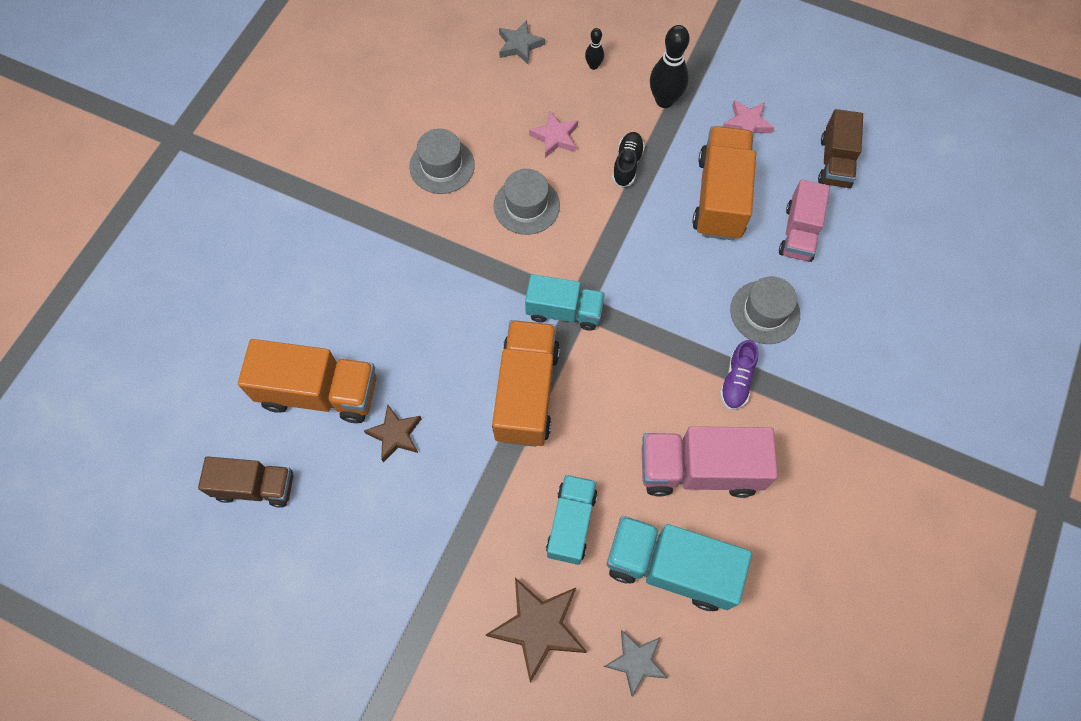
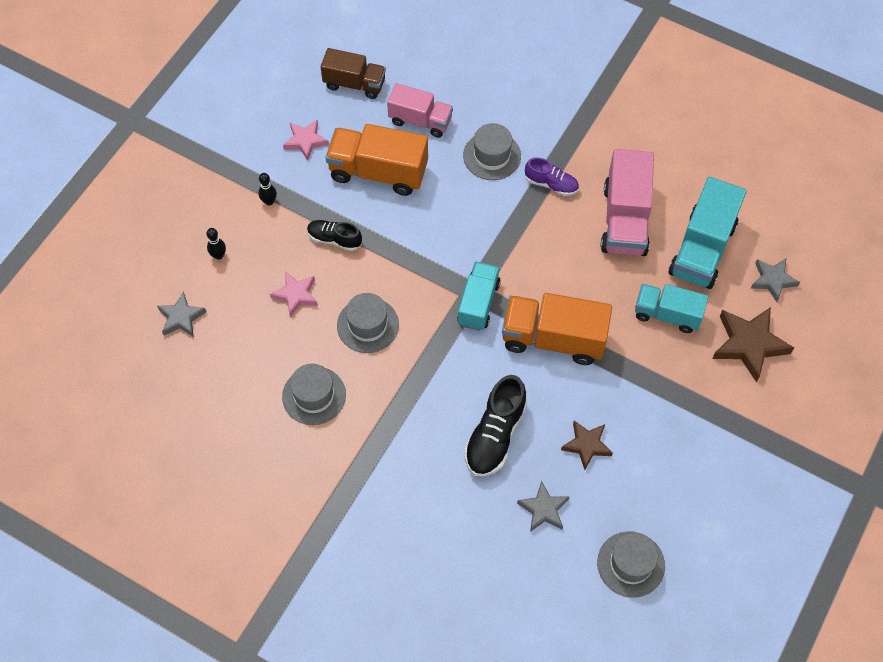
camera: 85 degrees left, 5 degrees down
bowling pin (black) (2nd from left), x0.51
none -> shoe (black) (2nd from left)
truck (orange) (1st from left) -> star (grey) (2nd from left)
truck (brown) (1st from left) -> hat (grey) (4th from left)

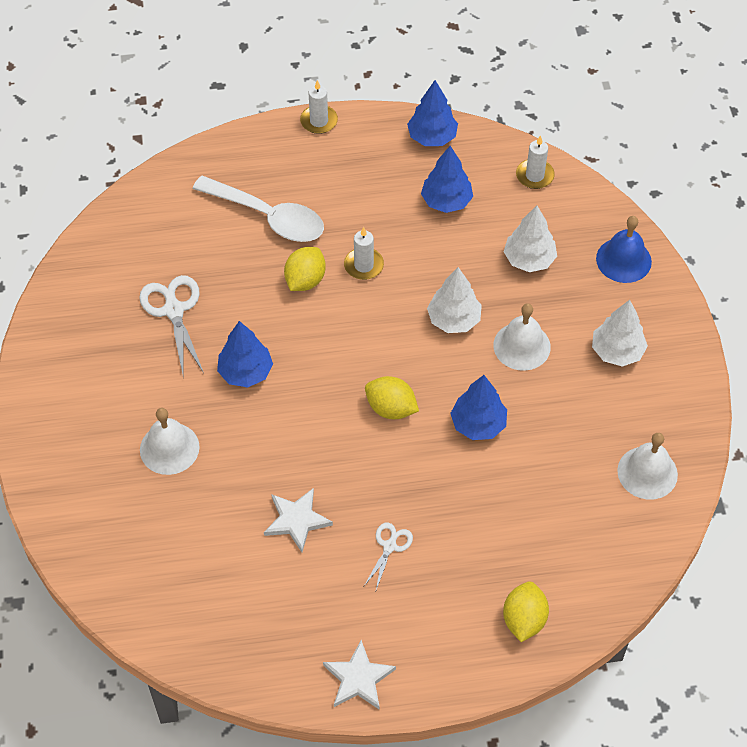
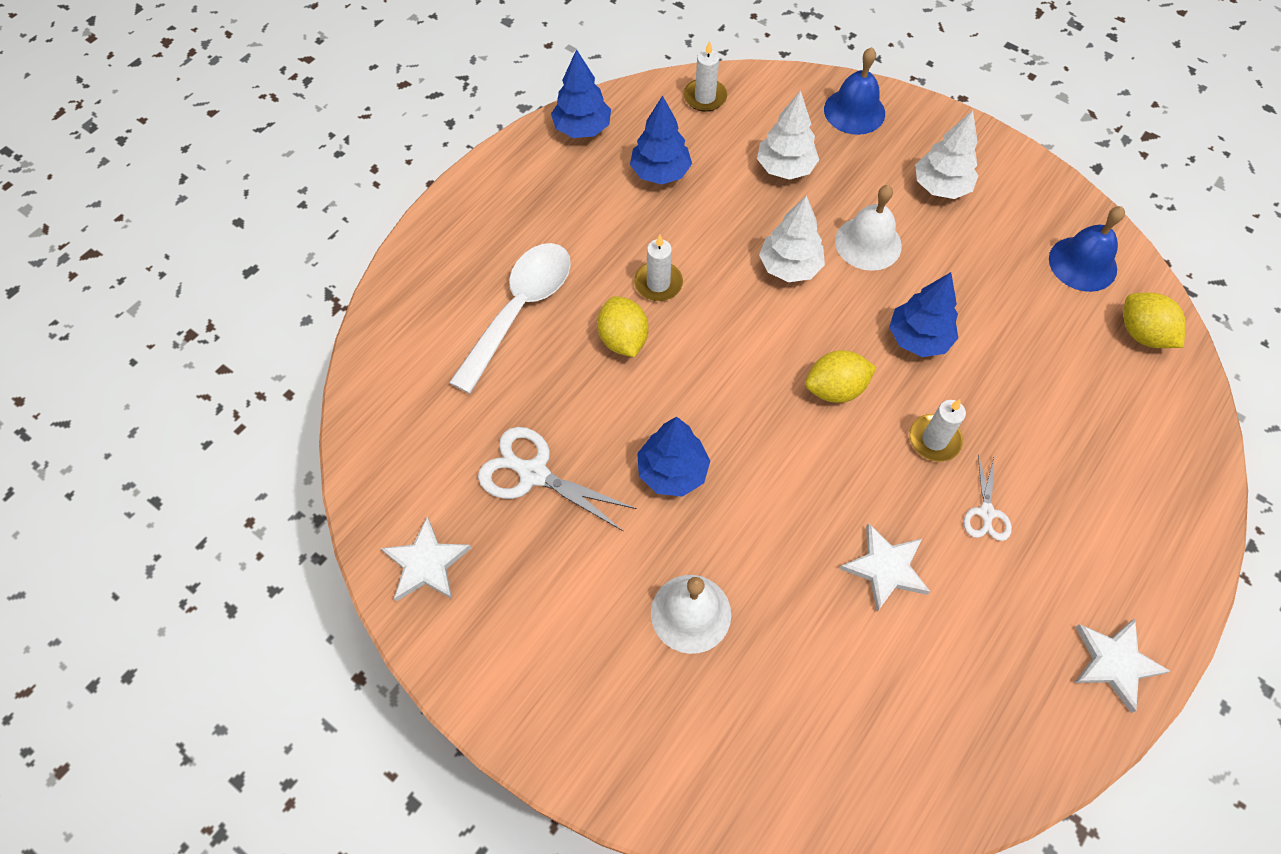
camera: 45 degrees left, 5 degrees up
none -> star (white) (1st from left)
spoon (white), 45 degrees counterclockwise
candle (white) (1st from left in the first image) -> candle (white) (3rd from left), move
scissors (white) (2nd from left), 150 degrees counterclockwise
bell (white) (3rd from left) -> bell (blue) (2nd from left)
lemon (yellow) (3rd from left), move

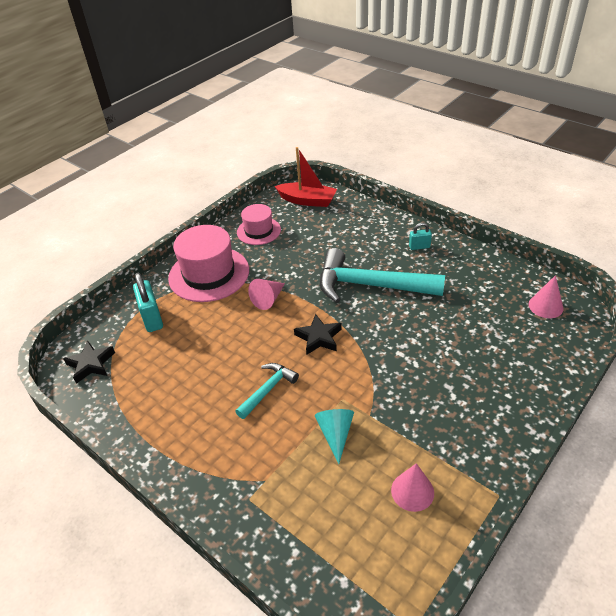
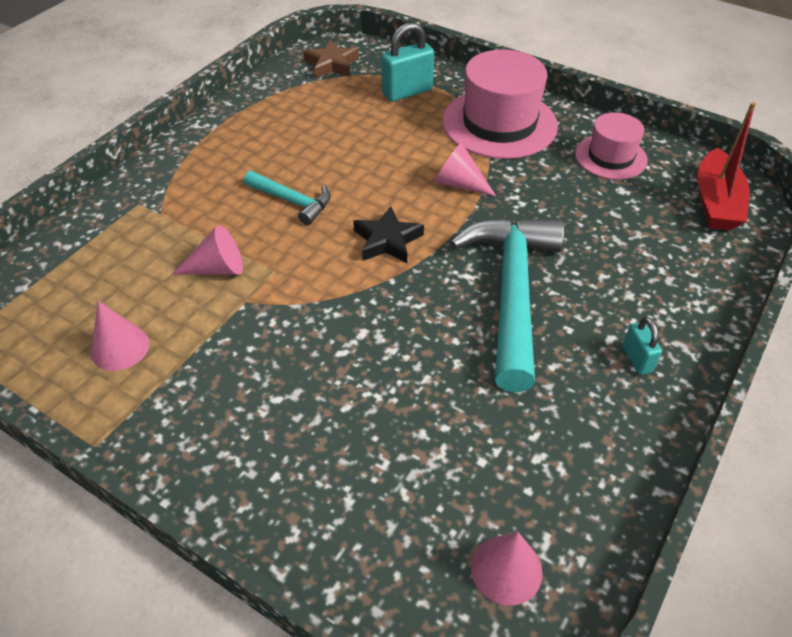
camera: 80 degrees right, 5 degrees up
cone (turquoise) -> cone (pink) (2nd from left)
star (black) (1st from left) -> star (brown)

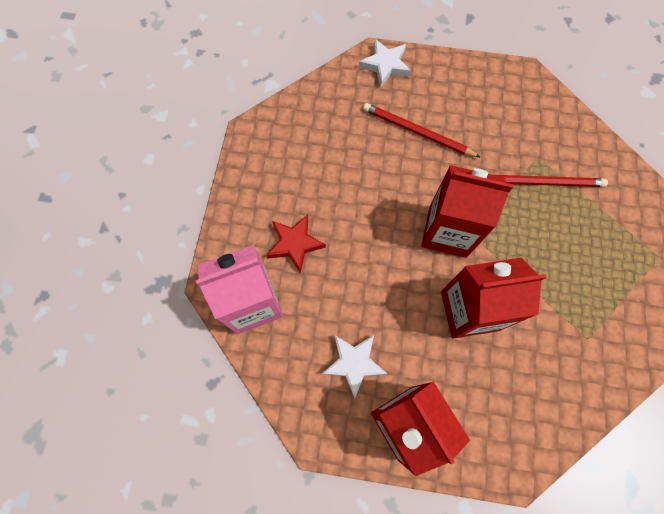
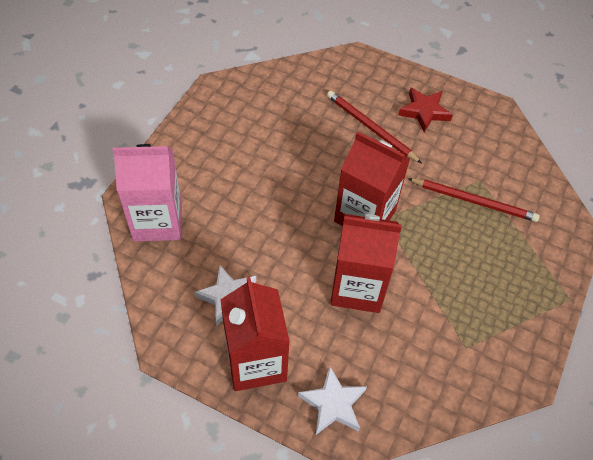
camera: 15 degrees right, 15 degrees down
star (white) (2nd from left), move
star (red), move

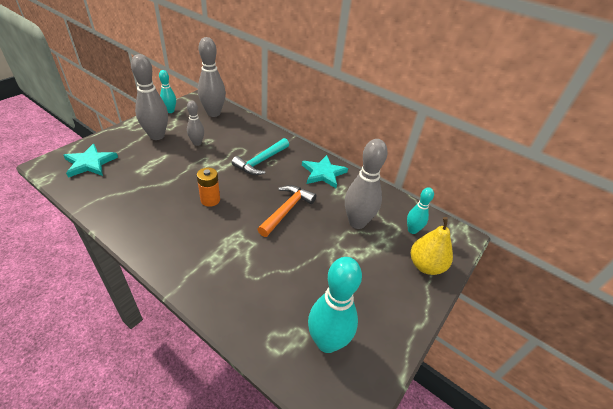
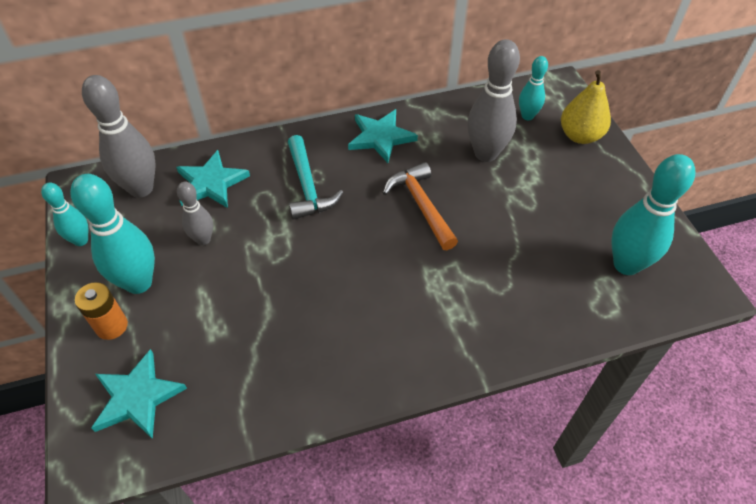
camera: 50 degrees left, 10 degrees up
bowling pin (grey) (1st from left) -> bowling pin (turquoise) (2nd from left)
battery (orange), move
none -> star (turquoise) (2nd from left)

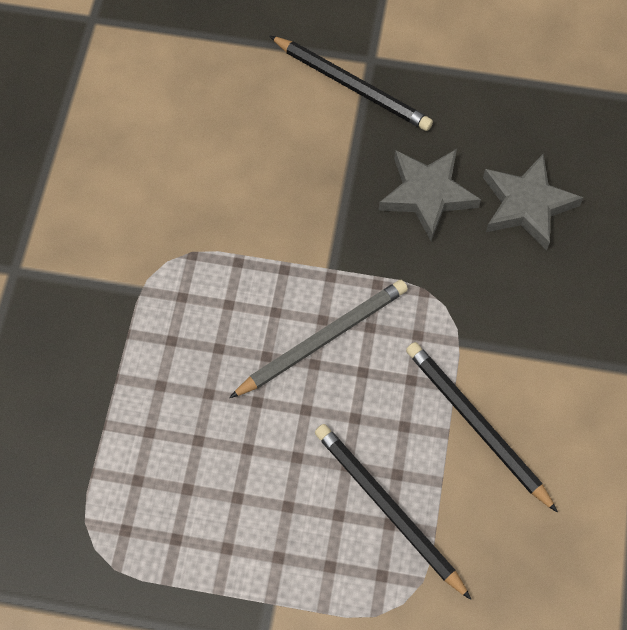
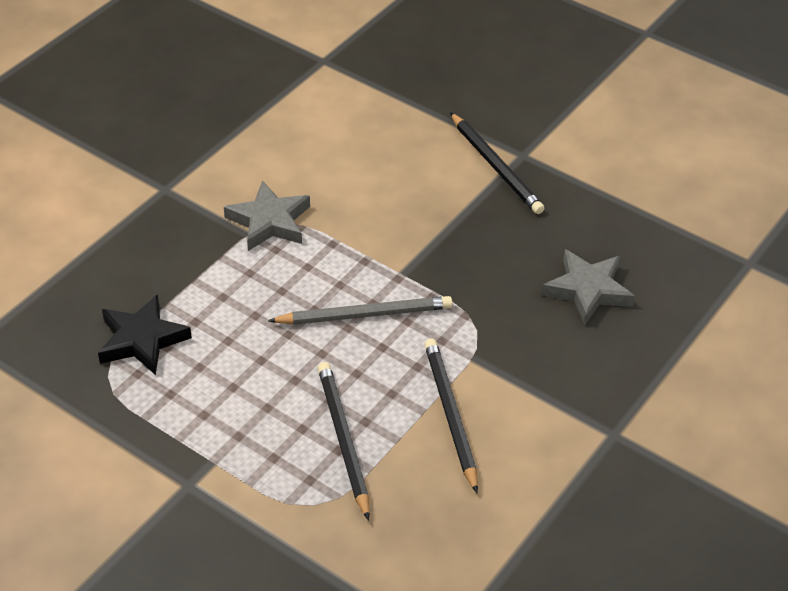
camera: 25 degrees right, 20 degrees down
none -> star (black)
star (grey) (1st from left), move

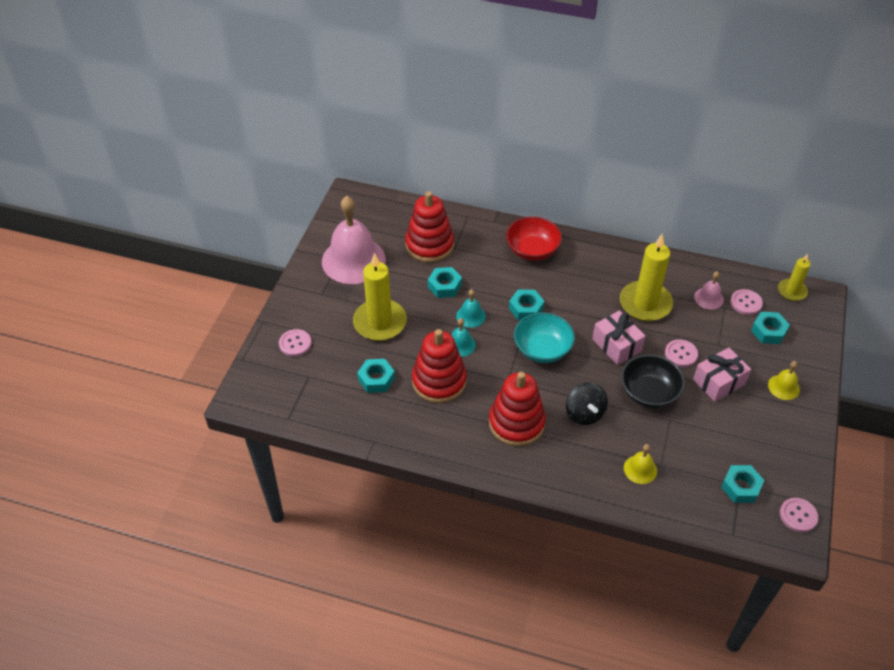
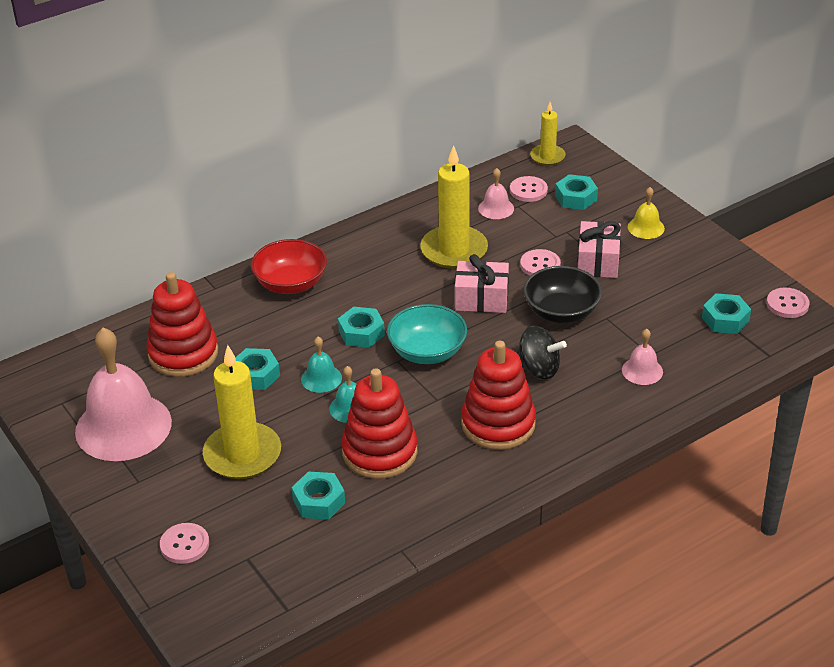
camera: 50 degrees left, 10 degrees down
bell (yellow) (1st from left) -> bell (pink) (3rd from left)

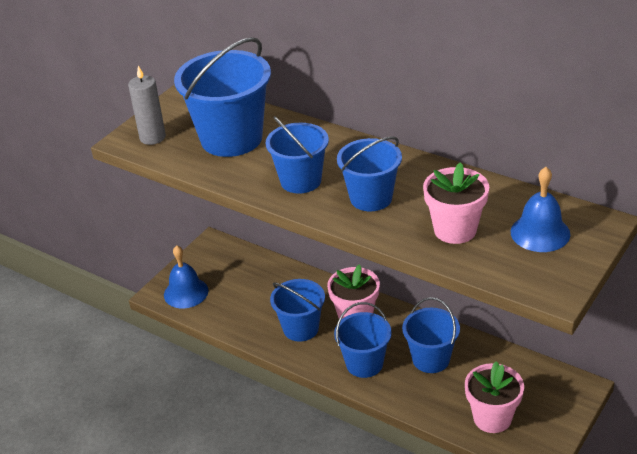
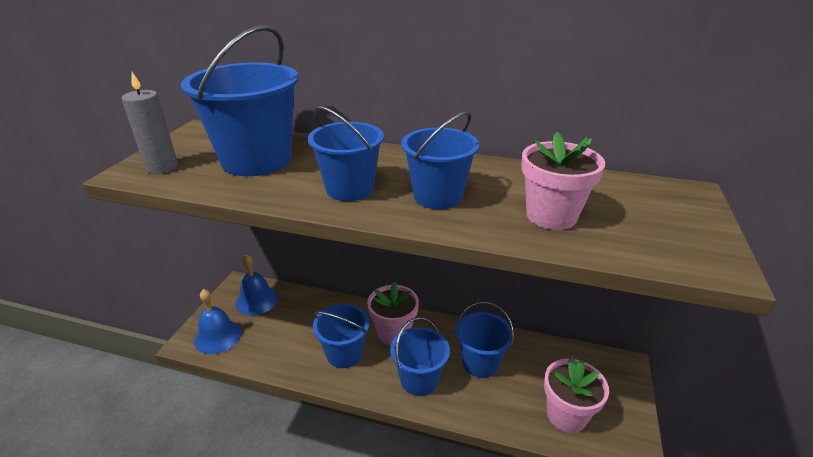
camera: 20 degrees left, 5 degrees down
bell (blue) (2nd from left), move

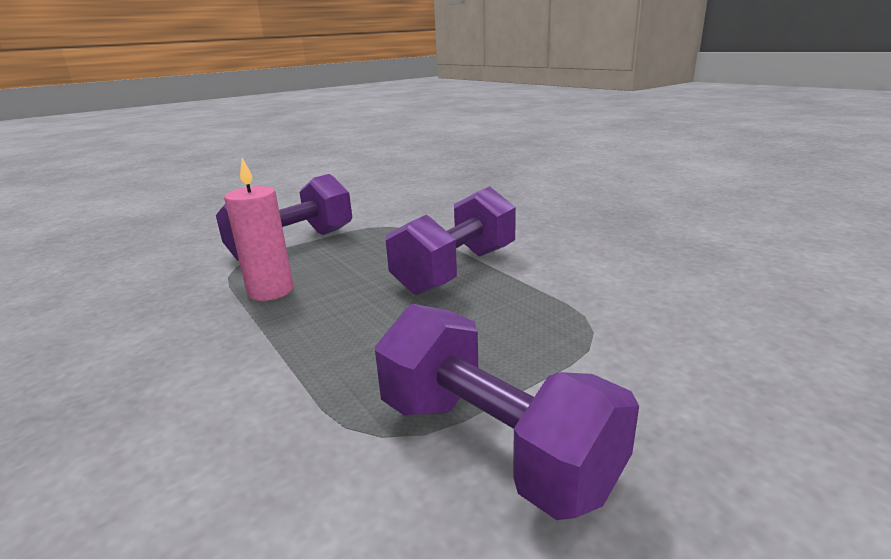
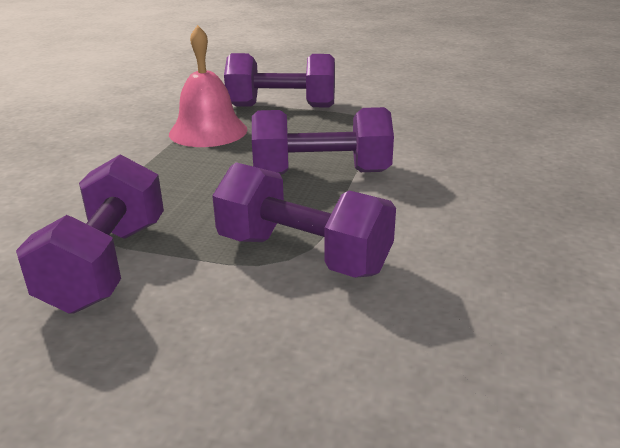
camera: 50 degrees right, 5 degrees up
candle (pink) -> bell (pink)
none -> dumbbell (purple) (3rd from left)

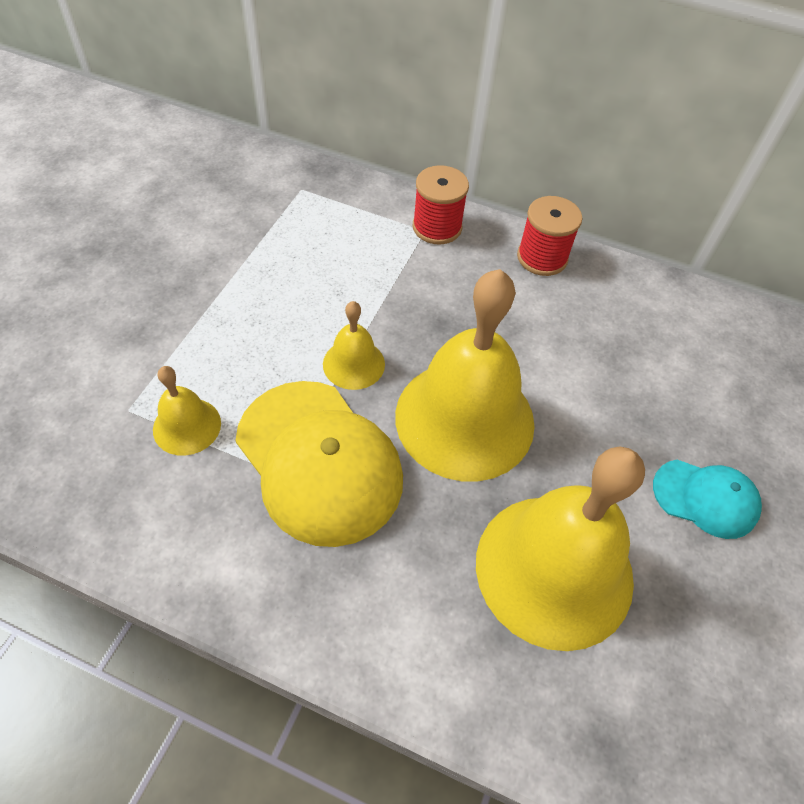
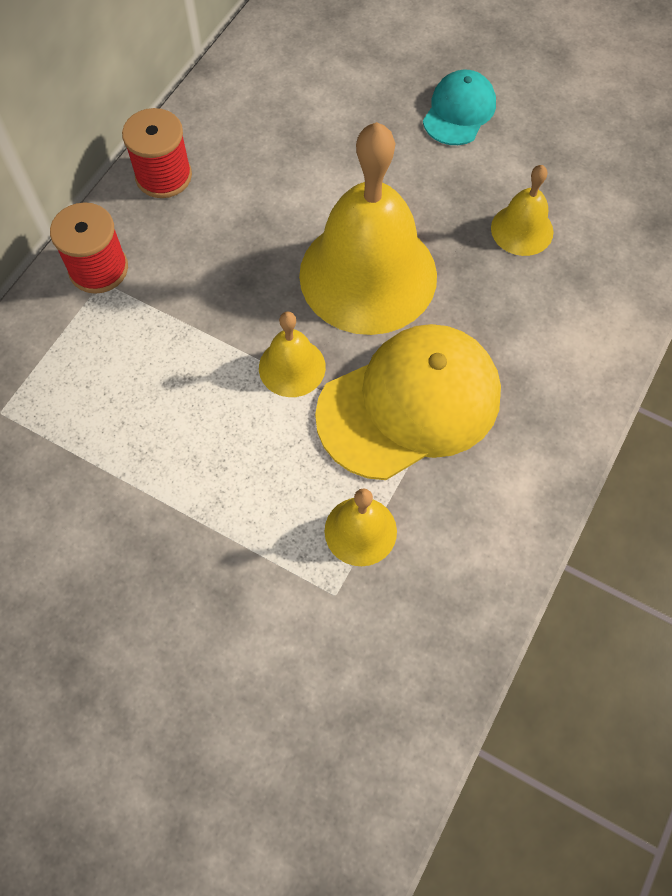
camera: 80 degrees left, 10 degrees up
bell (yellow) (4th from left), x0.46

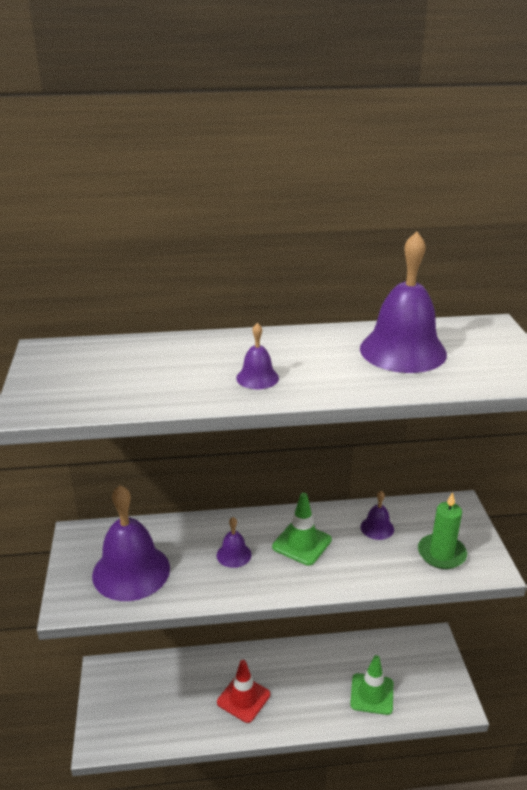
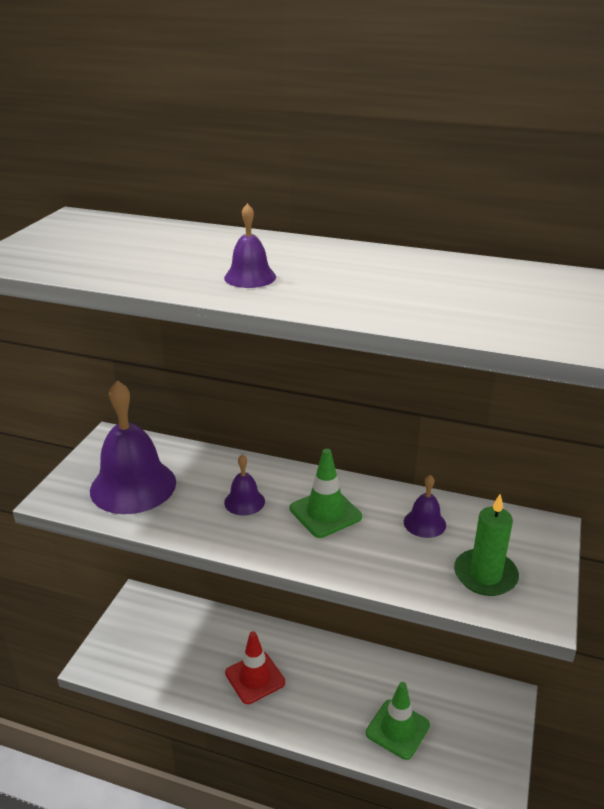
camera: 25 degrees right, 0 degrees up
bell (purple) (5th from left) -> none

